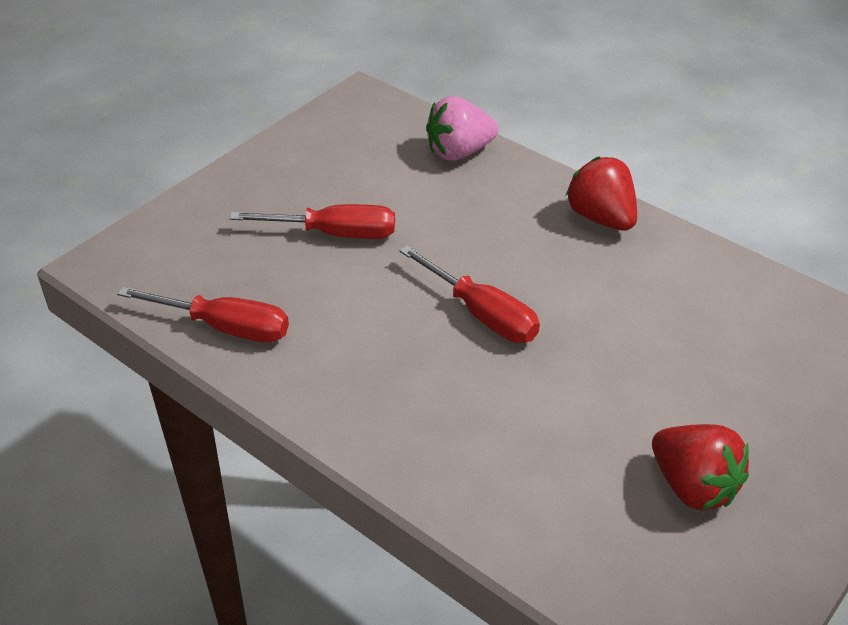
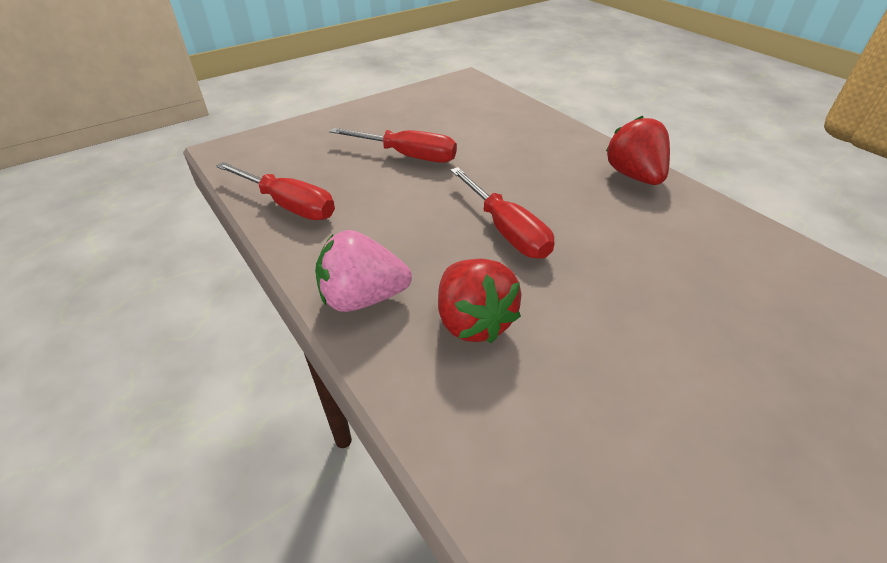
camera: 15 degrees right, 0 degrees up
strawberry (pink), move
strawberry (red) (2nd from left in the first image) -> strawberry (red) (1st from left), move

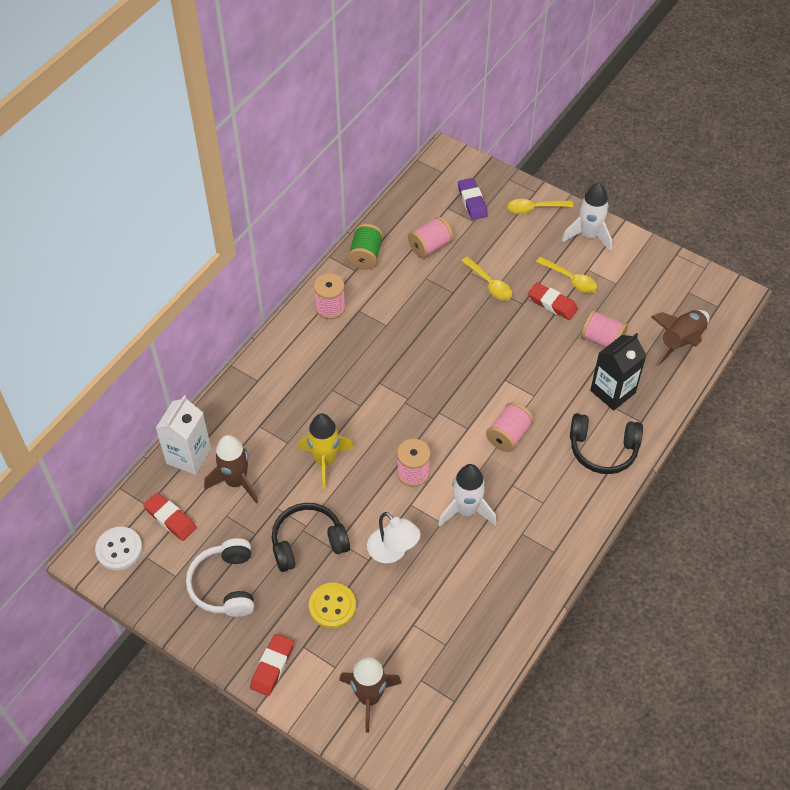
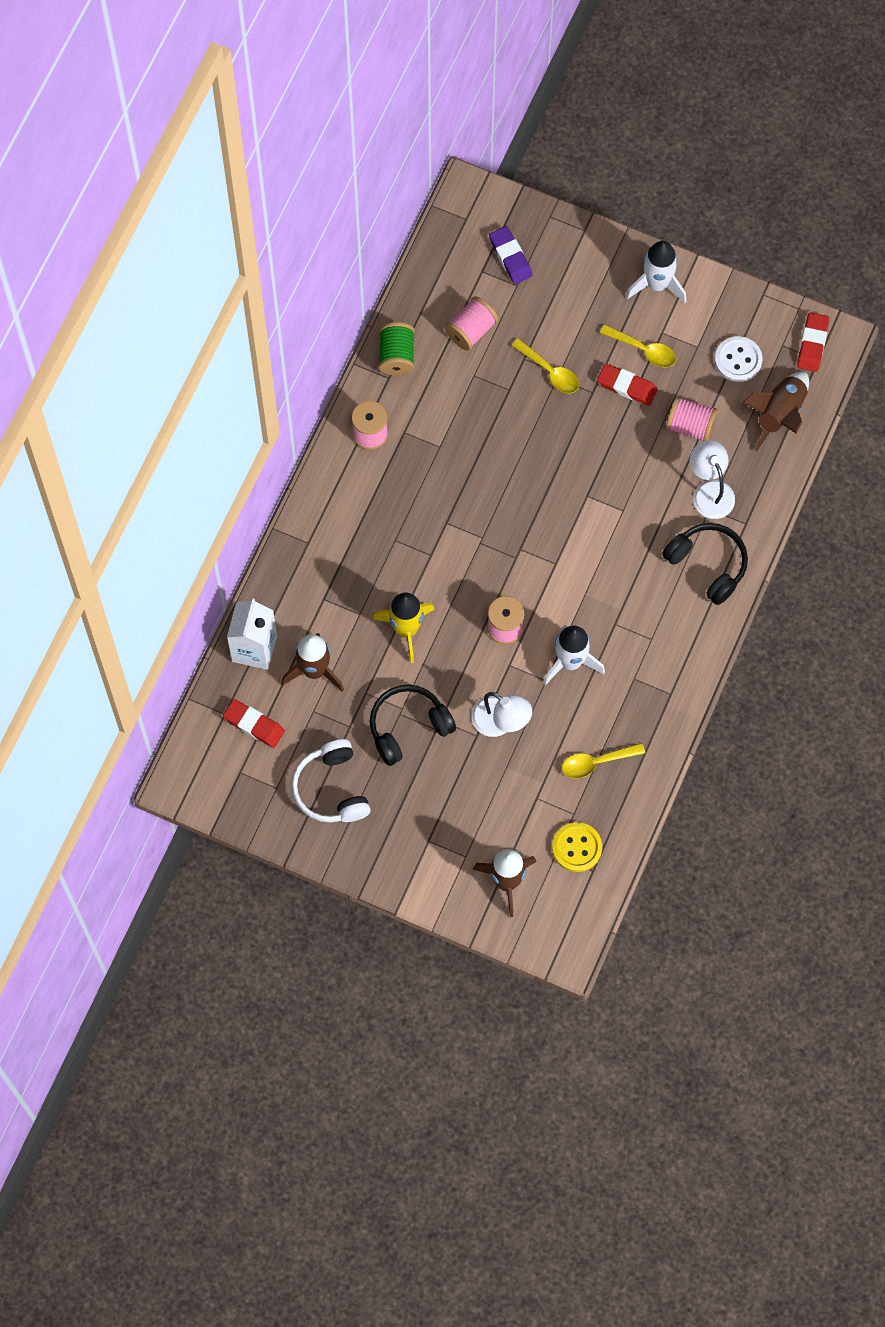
camera: 10 degrees left, 15 degrees up
button (yellow), move
spoon (yellow) (2nd from left), move
headphones (black) (2nd from left), 135 degrees counterclockwise
carton (black) -> lamp (white) (2nd from left)
button (white), move
eraser (red) (2nd from left in the first image) -> eraser (red) (3rd from left), move
spool (pink) (4th from left) -> none

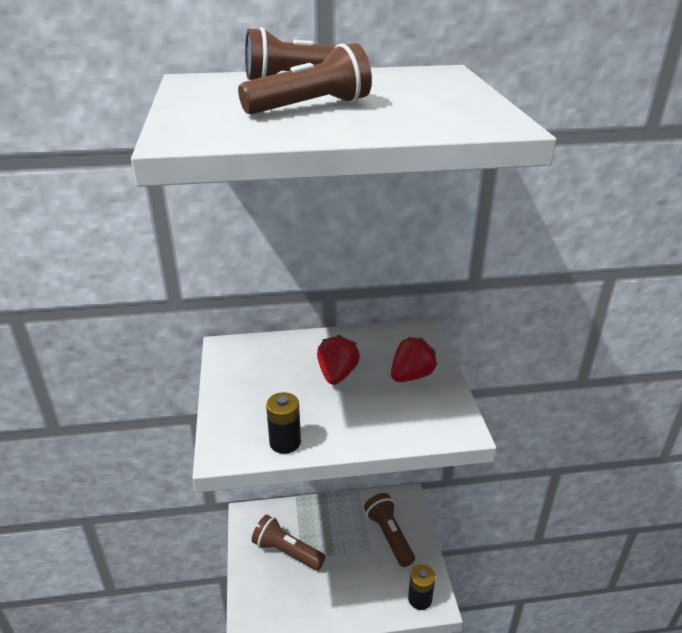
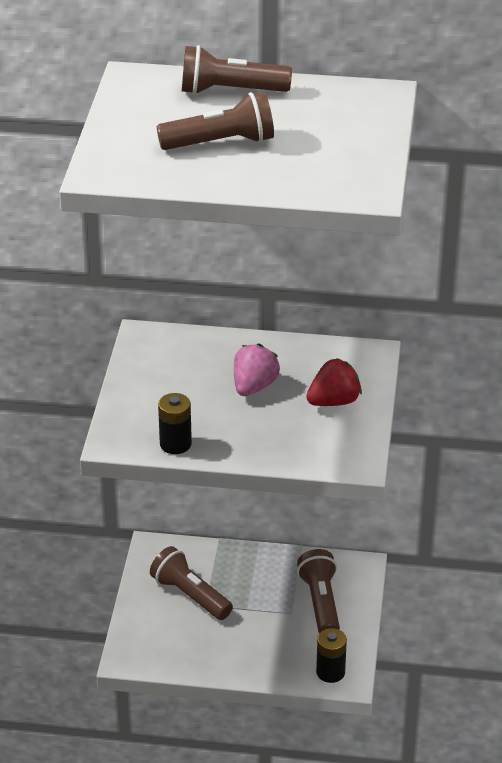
camera: 15 degrees right, 5 degrees up
strawberry (red) (1st from left) -> strawberry (pink)

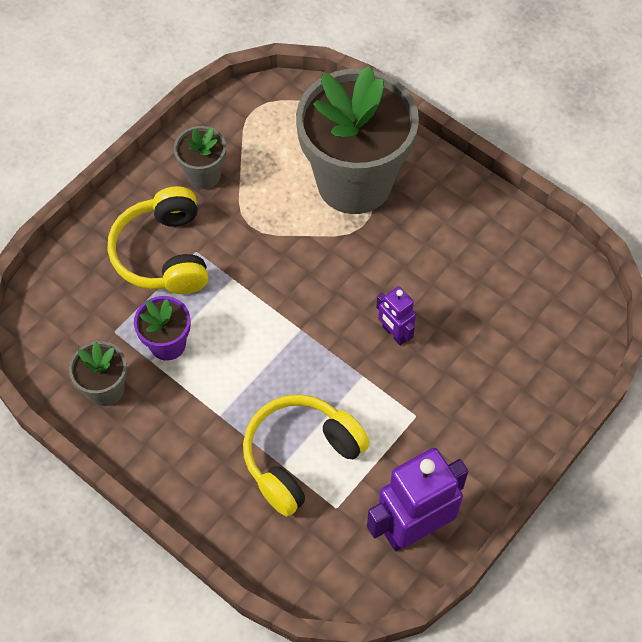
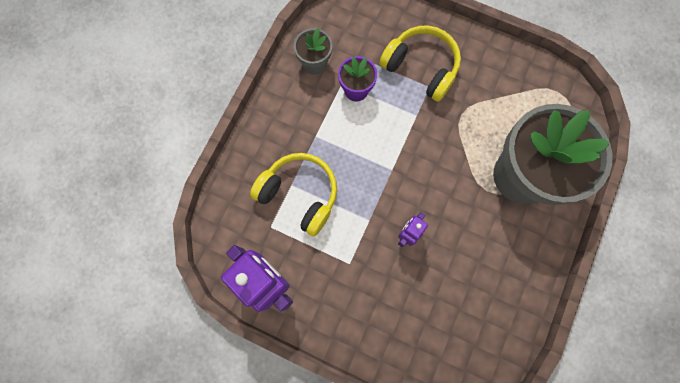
camera: 75 degrees right, 15 degrees up
headphones (yellow) (1st from left in the first image) -> headphones (yellow) (2nd from left), 60 degrees clockwise
flower pot (grey) (2nd from left) -> none

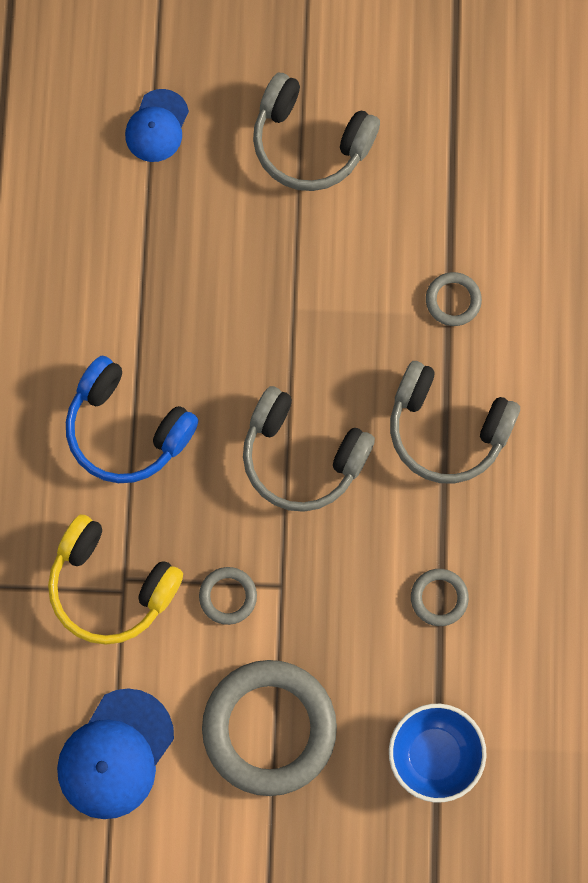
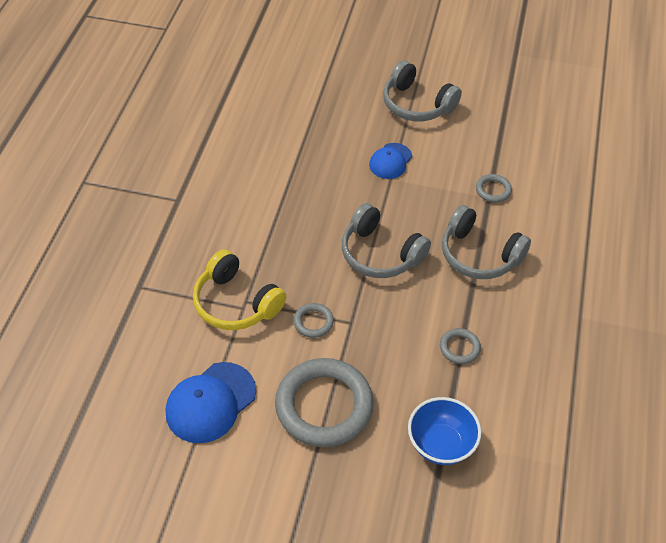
camera: 10 degrees right, 25 degrees down
cap (blue) (2nd from left), move
headphones (blue) -> none

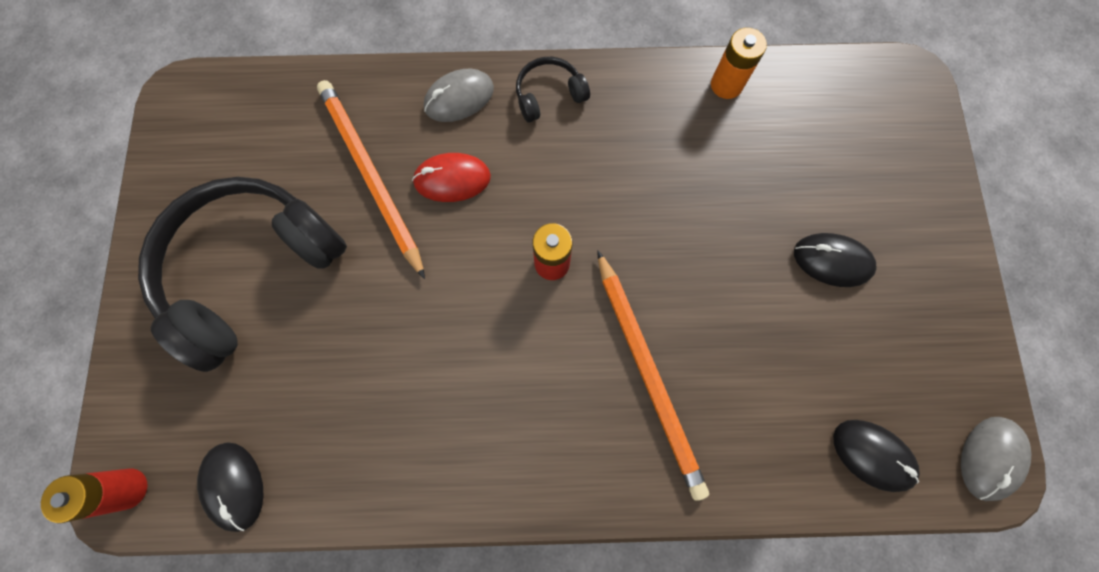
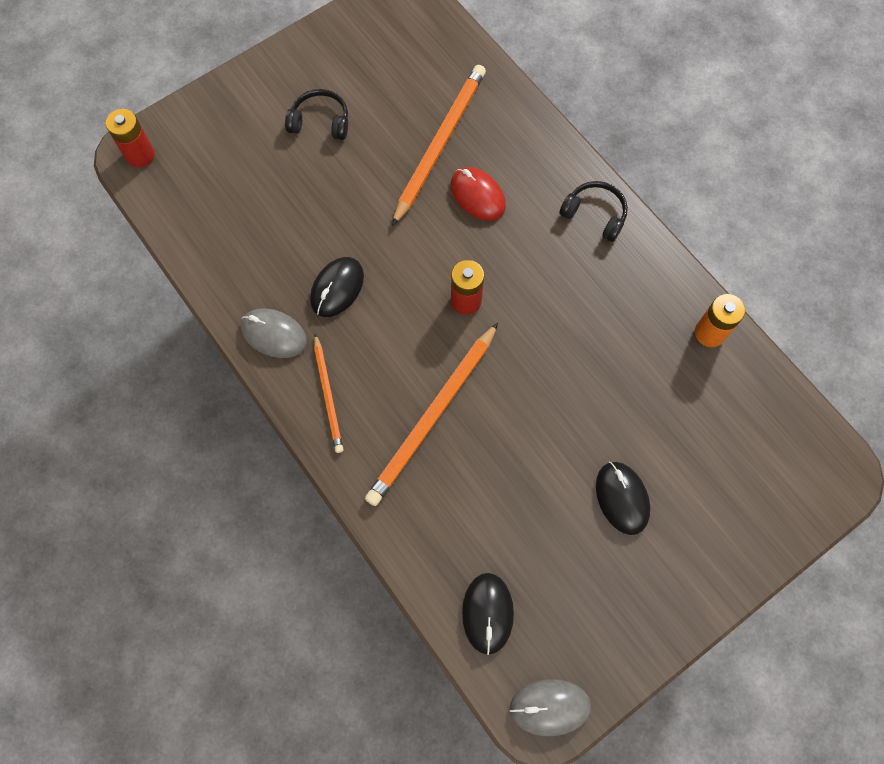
camera: 55 degrees right, 5 degrees down
mouse (grey) (1st from left), move
headphones (black) (1st from left), x0.43
mouse (black) (1st from left), move
none -> pencil (orange) (1st from left)

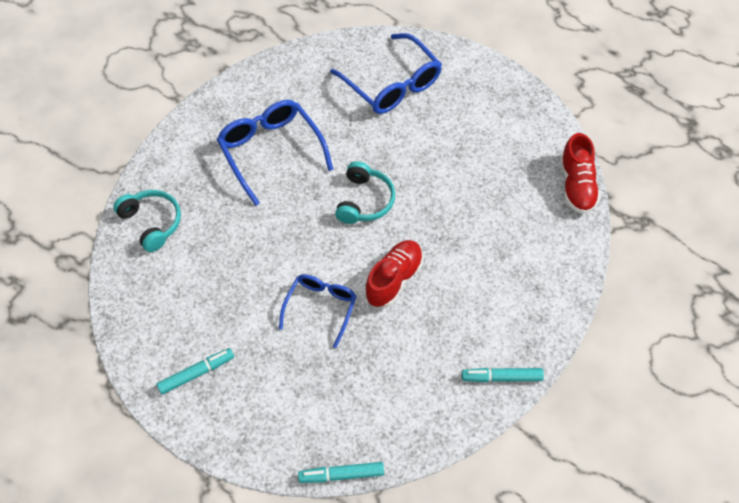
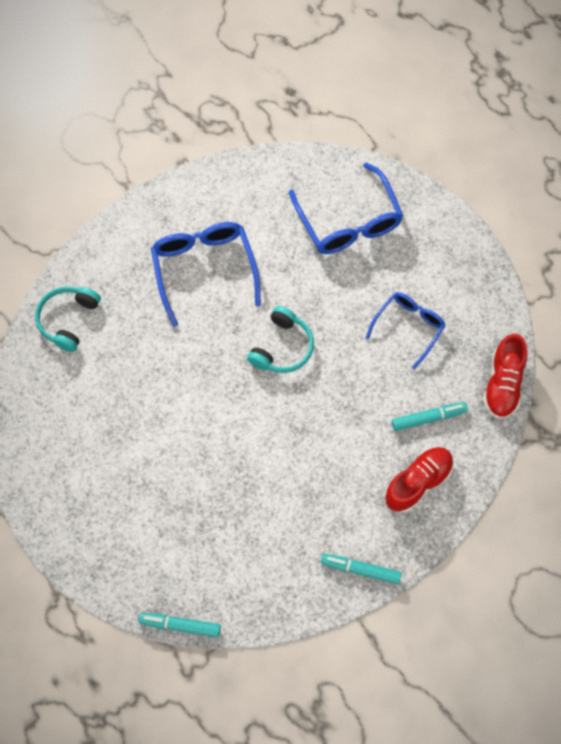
camera: 15 degrees right, 10 degrees up
headphones (turquoise) (1st from left), 135 degrees counterclockwise
glasses (blue) (2nd from left in the first image) -> glasses (blue) (3rd from left), move
shoe (red) (1st from left), move
marker (turquoise) (1st from left in the first image) -> marker (turquoise) (3rd from left), move

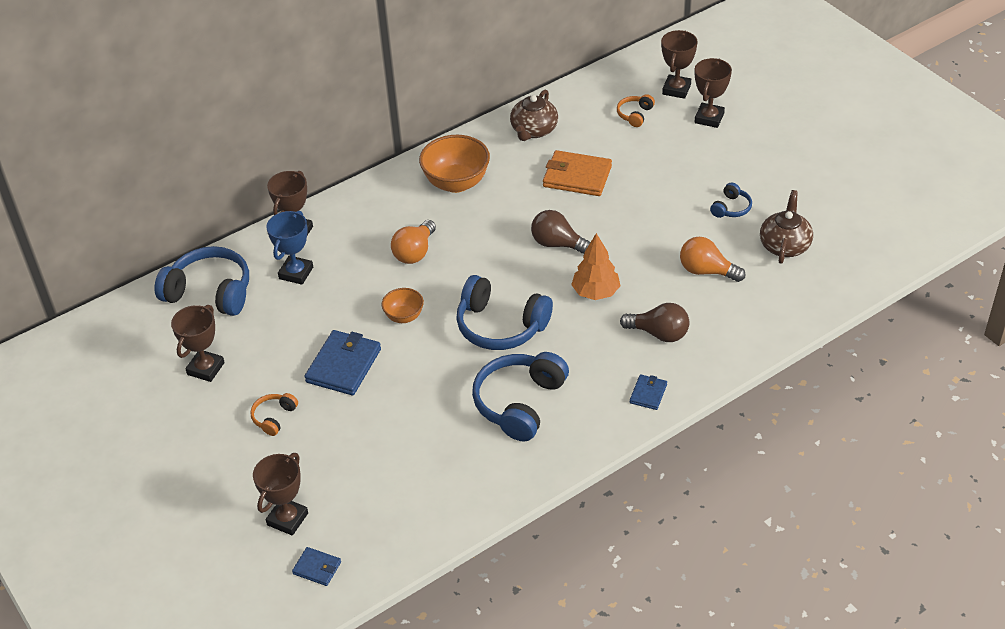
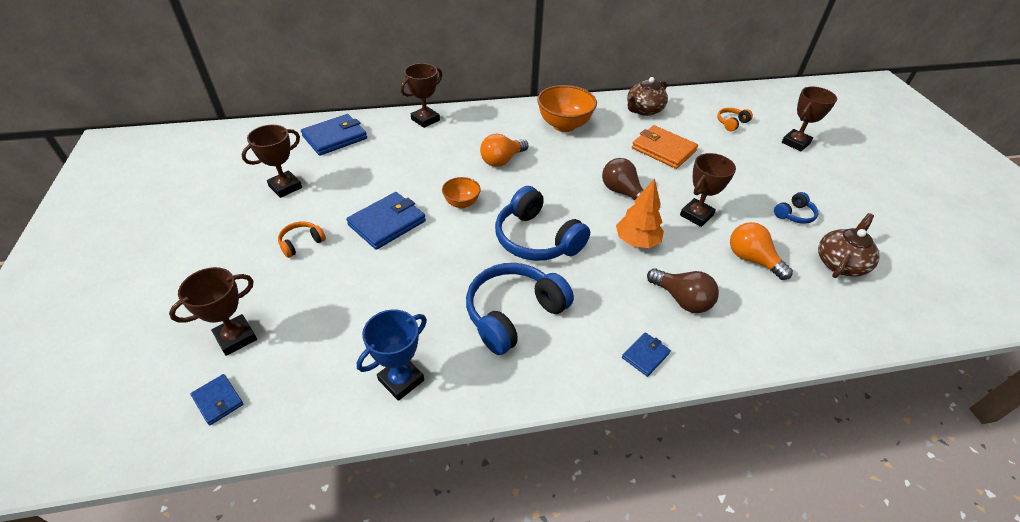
camera: 20 degrees right, 0 degrees up
headphones (blue) (1st from left) -> wallet (blue) (2nd from left)
trophy (blue), move
trophy (brown) (4th from left), move

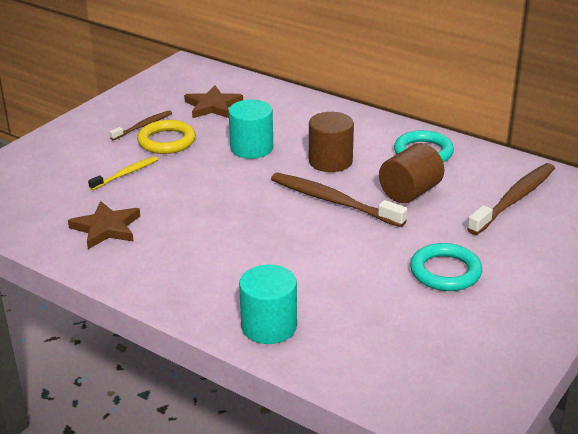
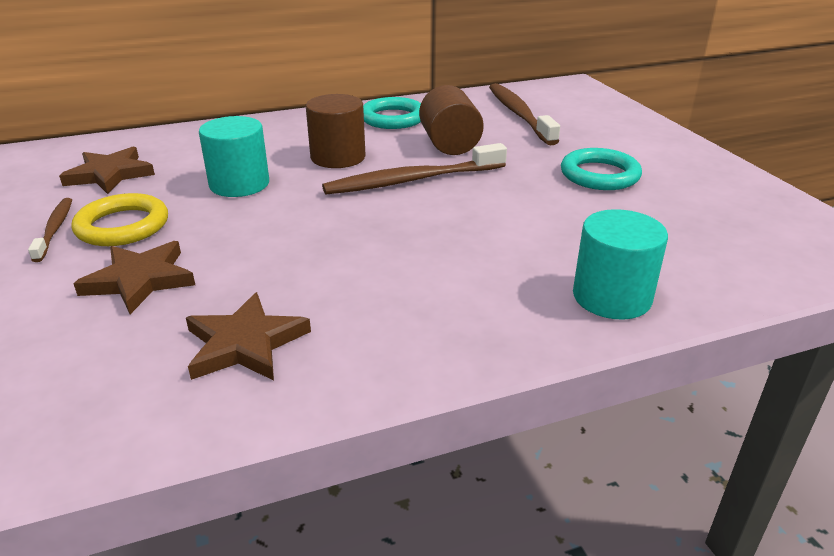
camera: 55 degrees left, 0 degrees up
toothbrush (yellow) -> star (brown) (2nd from left)

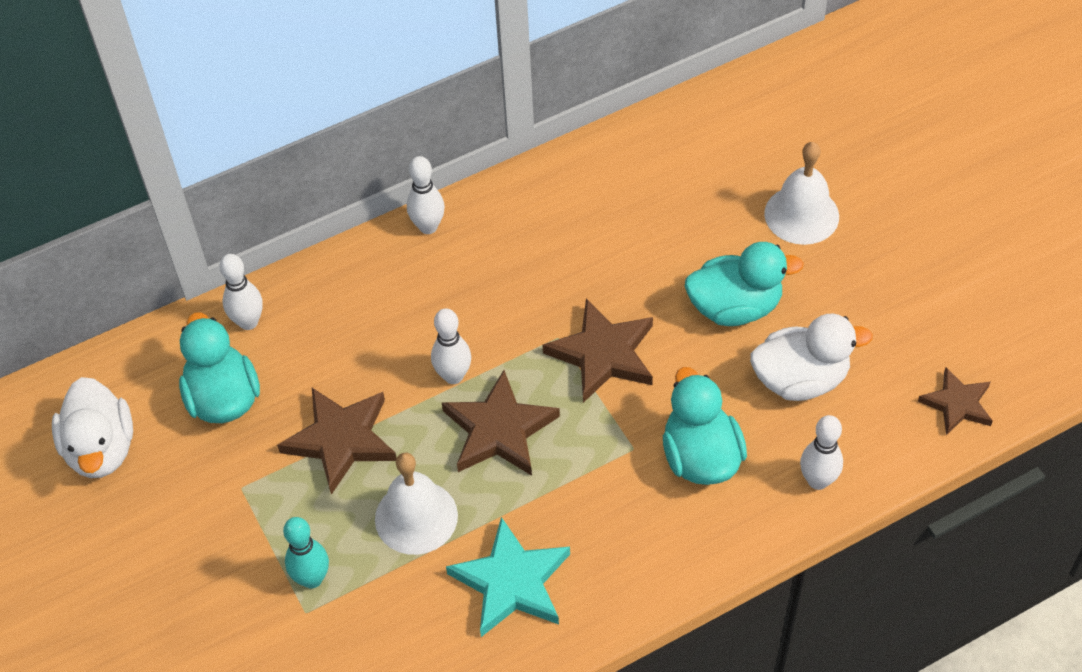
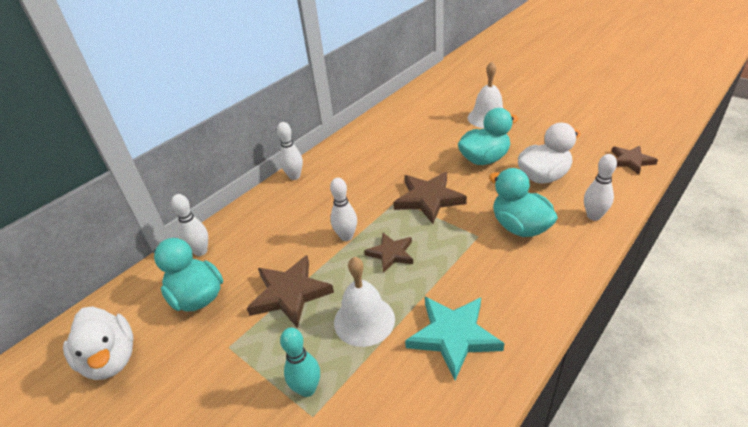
camera: 20 degrees left, 15 degrees down
star (brown) (2nd from left), x0.63

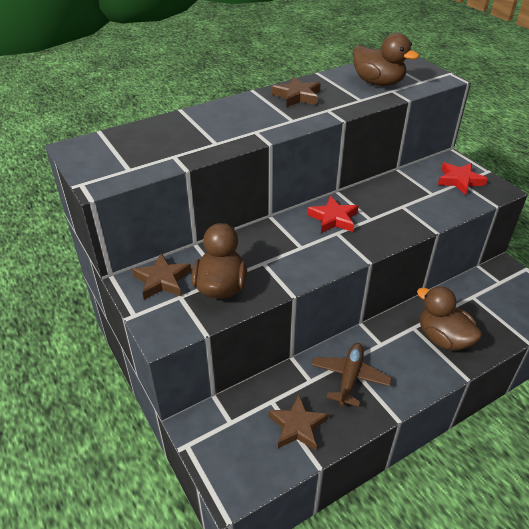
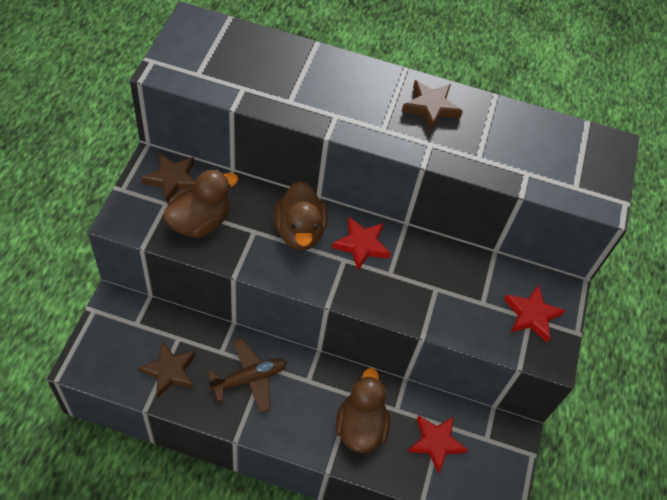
camera: 40 degrees right, 15 degrees up
duck (brown) (2nd from left), move
none -> star (red) (2nd from left)

